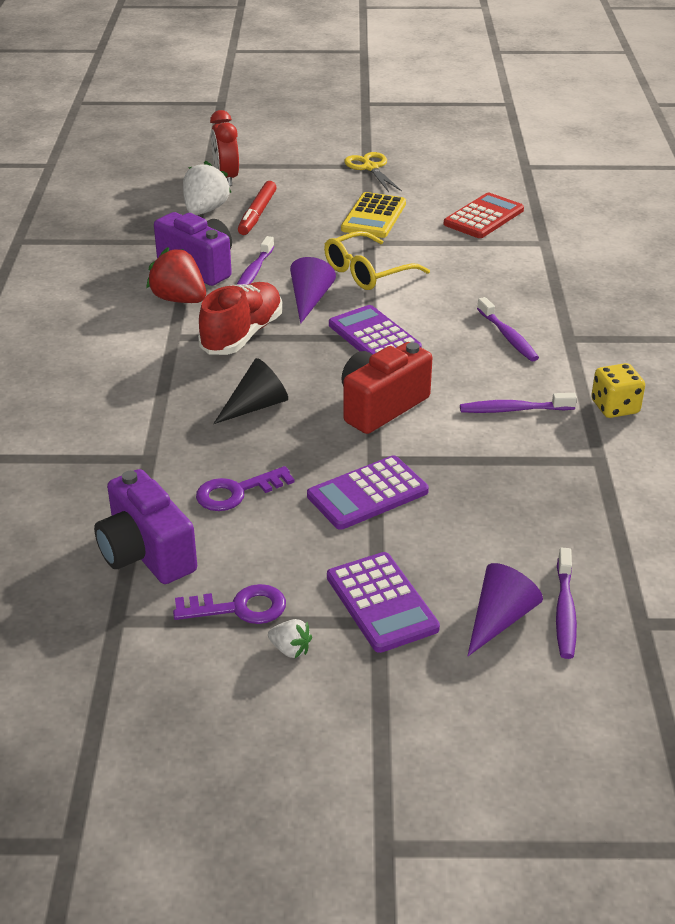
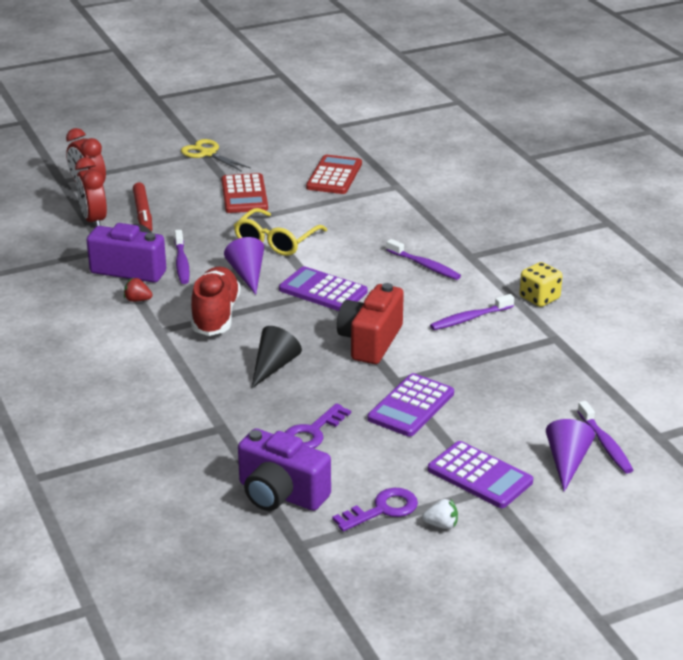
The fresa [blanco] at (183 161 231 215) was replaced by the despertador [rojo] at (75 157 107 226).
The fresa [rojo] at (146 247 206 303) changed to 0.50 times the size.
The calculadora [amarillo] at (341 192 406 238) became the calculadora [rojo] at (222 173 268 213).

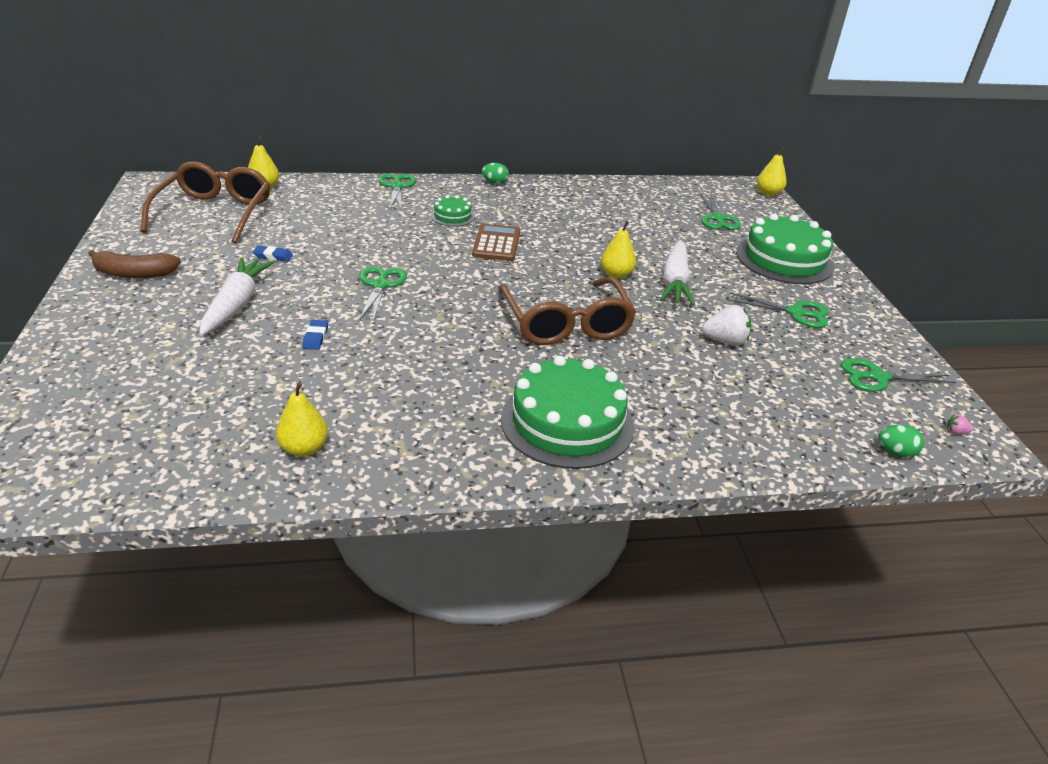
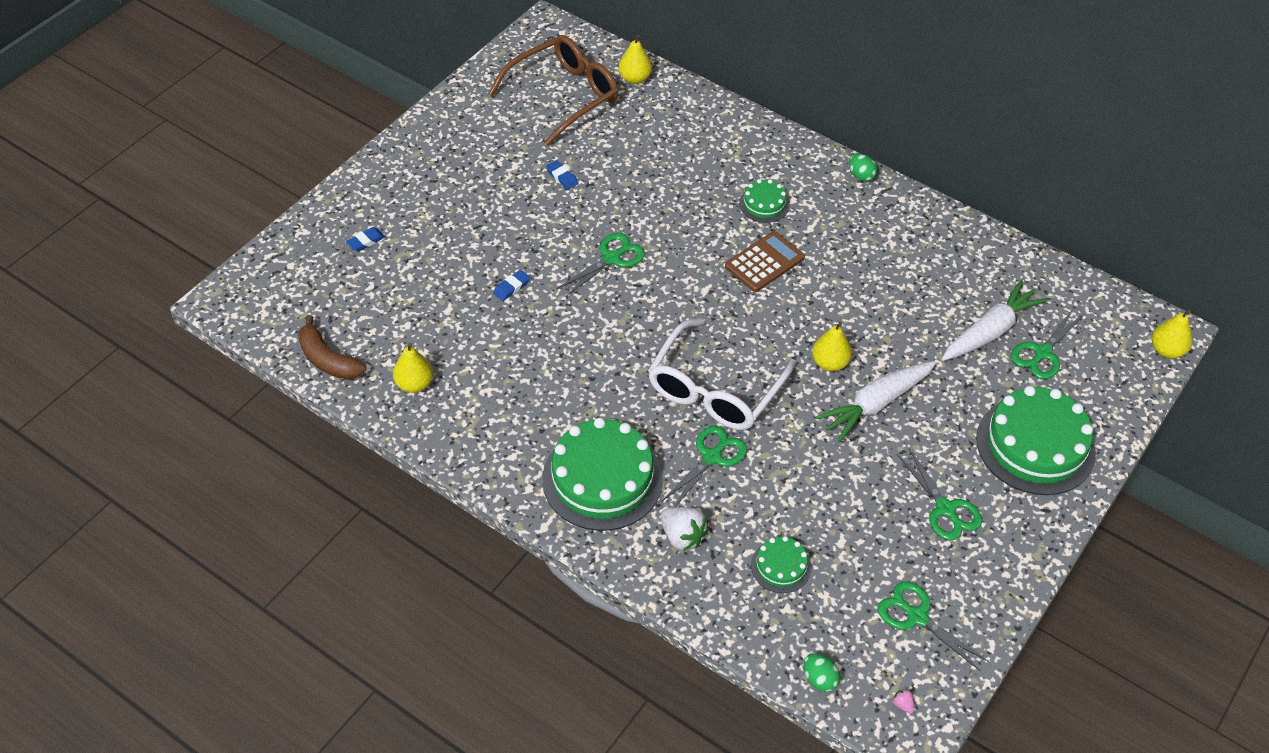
The plátano [marrón] moved from (88 250 181 278) to (298 315 366 380).
The goma de borrar [azul] at (346 227 385 252) appeared.
The gafas [marrón] at (498 277 636 345) became the gafas [blanco] at (648 318 796 430).
The tijeras [verde] moved from (378 174 417 209) to (661 425 747 507).
The fresa [blanco] moved from (702 305 751 346) to (661 507 708 551).
The tarta [verde] at (751 536 811 593) appeared.
The zanahoria [blanco] moved from (199 257 275 336) to (942 280 1048 361).

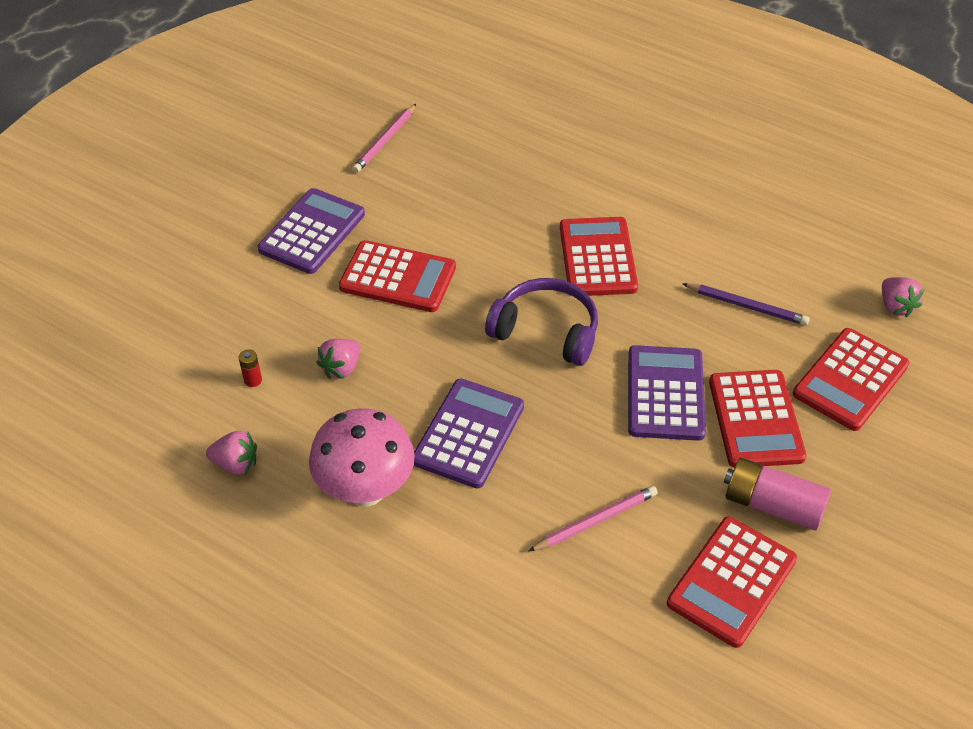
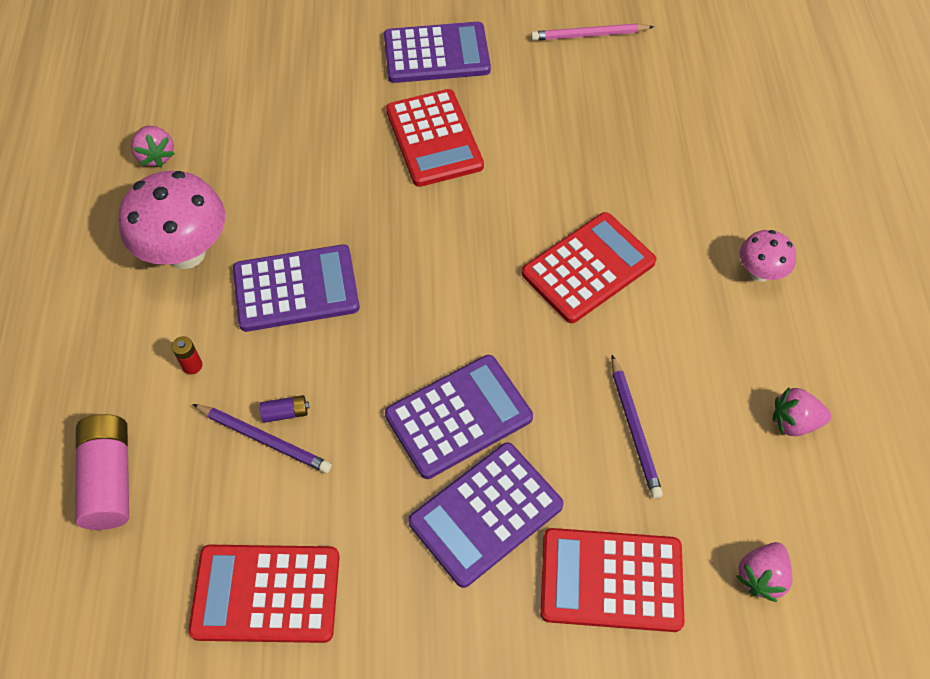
The pila [rosa] moved from (724 458 831 531) to (75 414 129 530).
The pila [rojo] moved from (238 349 262 387) to (171 336 202 374).
The lápiz [rosa] at (528 486 658 552) became the lápiz [morado] at (192 404 332 473).
The pila [morado] at (260 395 309 423) appeared.
The calculadora [rojo] at (709 370 806 468) became the calculadora [morado] at (408 442 564 588).
The seta [rosa] at (740 230 796 282) appeared.
The fresa [rosa] moved from (316 339 360 379) to (773 388 831 436).
The auriculares [morado] at (485 278 598 366) disappeared.

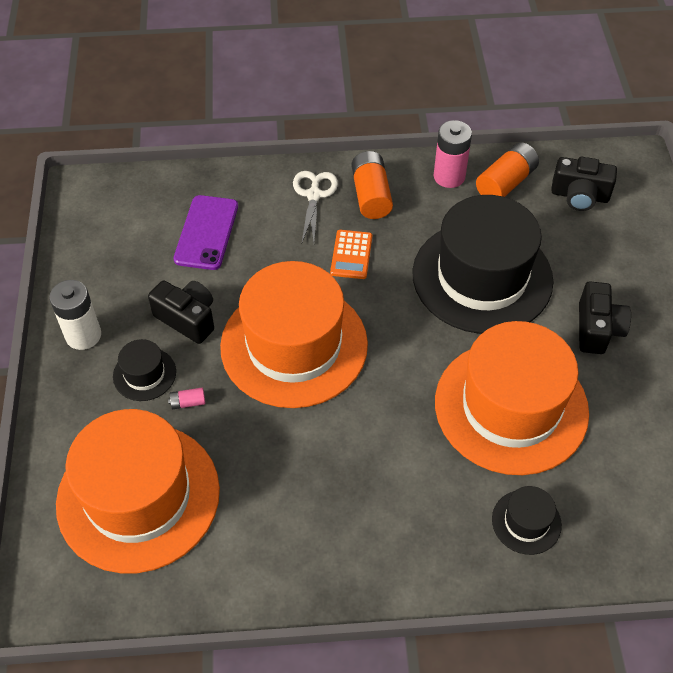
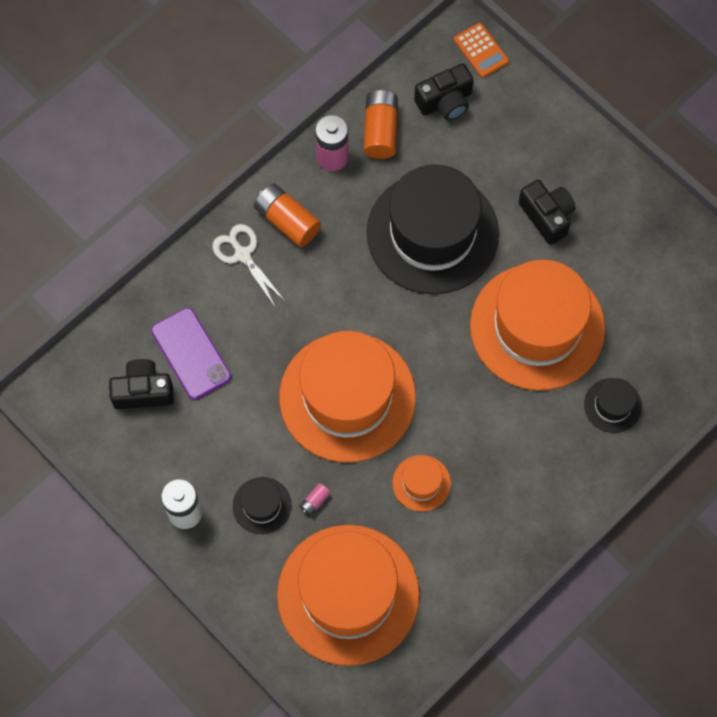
The cámara [negro] moved from (148 280 214 344) to (109 359 174 409).
The sombrero [naranja] at (392 455 451 512) appeared.
The calculadora [naranja] moved from (330 230 372 279) to (454 23 509 78).

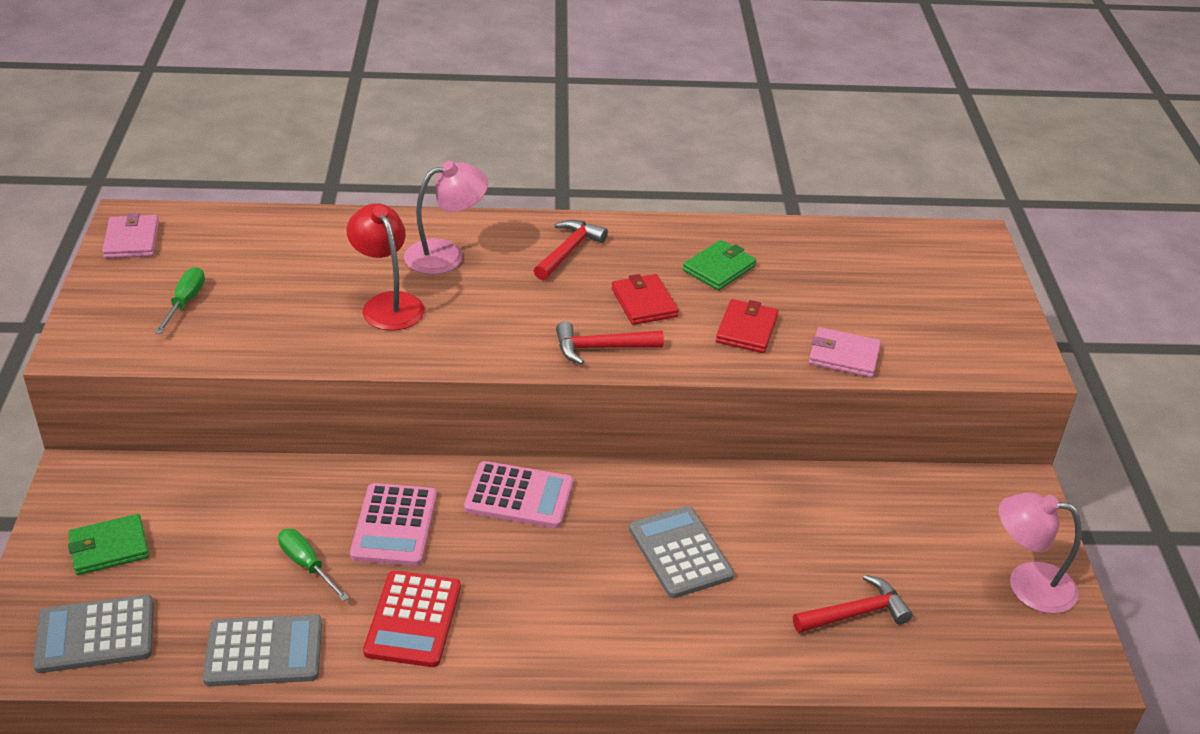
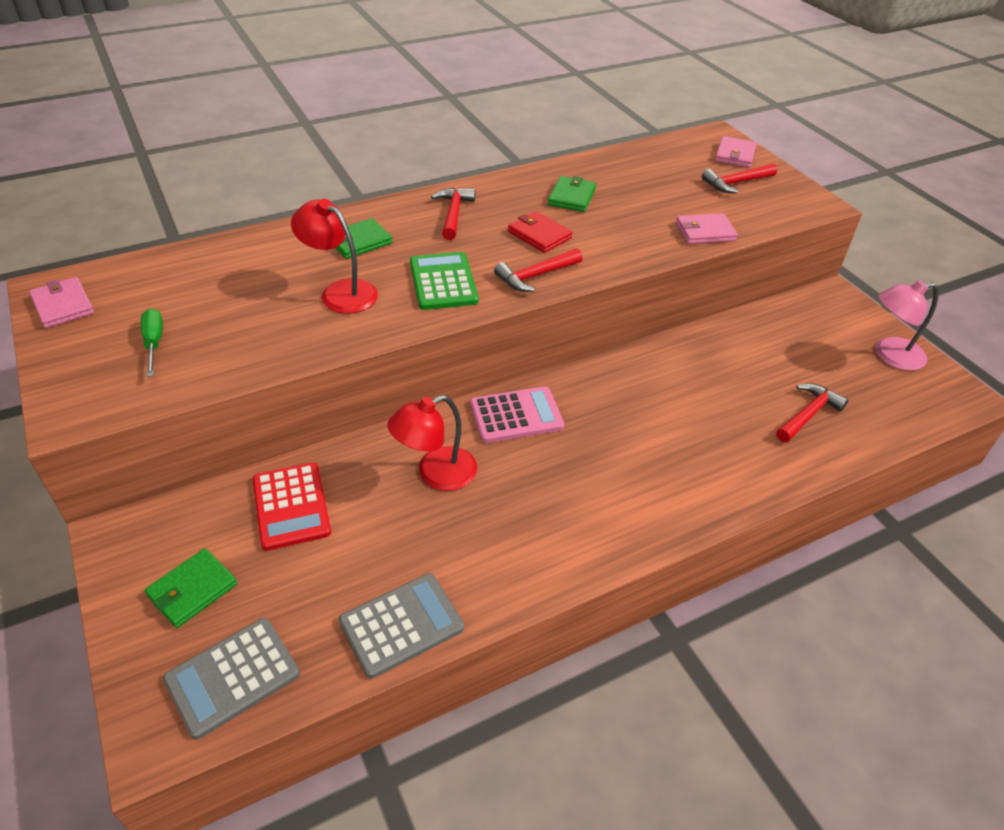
The calculadora [rojo] moved from (363 571 461 667) to (253 462 331 551).
The lámpara [rosa] at (404 161 488 274) was replaced by the cartera [verde] at (336 218 393 259).
The calculadora [rosa] at (350 483 437 566) was replaced by the lámpara [rojo] at (387 395 477 491).
The calculadora [verde] at (410 252 479 310) appeared.
The martillo [rojo] at (702 163 777 193) appeared.
The cartera [rosa] at (715 136 757 168) appeared.
The destornillador [verde] at (278 529 349 601) disappeared.
The calculadora [gris] at (629 506 734 598) disappeared.
The cartera [rojo] at (716 299 779 353) disappeared.

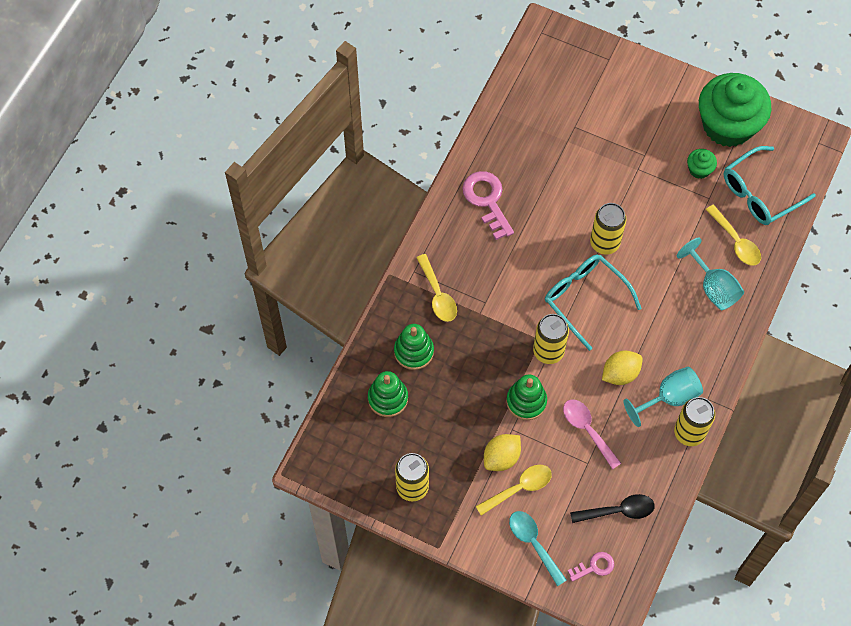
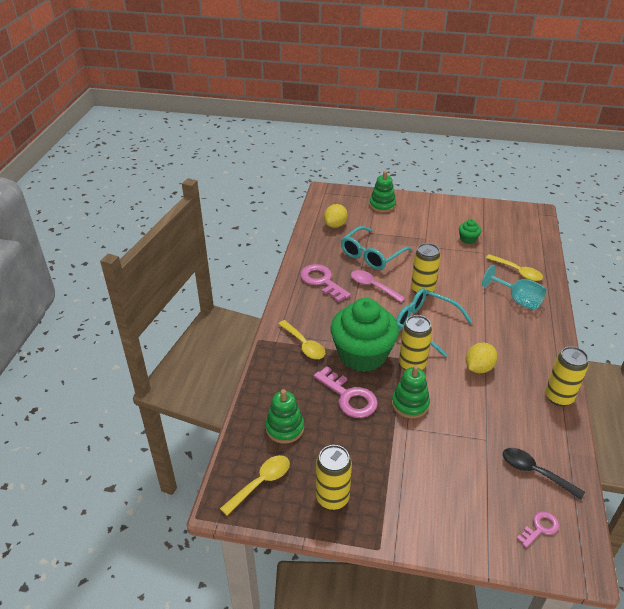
The cuchara [amarillo] moved from (475 465 552 516) to (220 455 290 516).
The llave [rosa] at (314 366 378 418) appeared.
The limón [amarillo] moved from (484 434 521 471) to (324 204 348 228).
The magdalena [verde] moved from (699 73 771 147) to (331 298 399 372).
The gafas [turquesa] moved from (724 146 816 225) to (341 226 412 270).
The cuchara [rosa] moved from (563 400 621 469) to (351 270 405 302).
The juguete apilable [verde] moved from (394 324 434 370) to (369 171 396 213).
The cuchara [negro] at (570 494 655 523) turned 120 degrees counterclockwise.
The cuchara [turquesa] at (509 511 567 586) disappeared.
The copa [turquesa] at (624 367 703 427) disappeared.

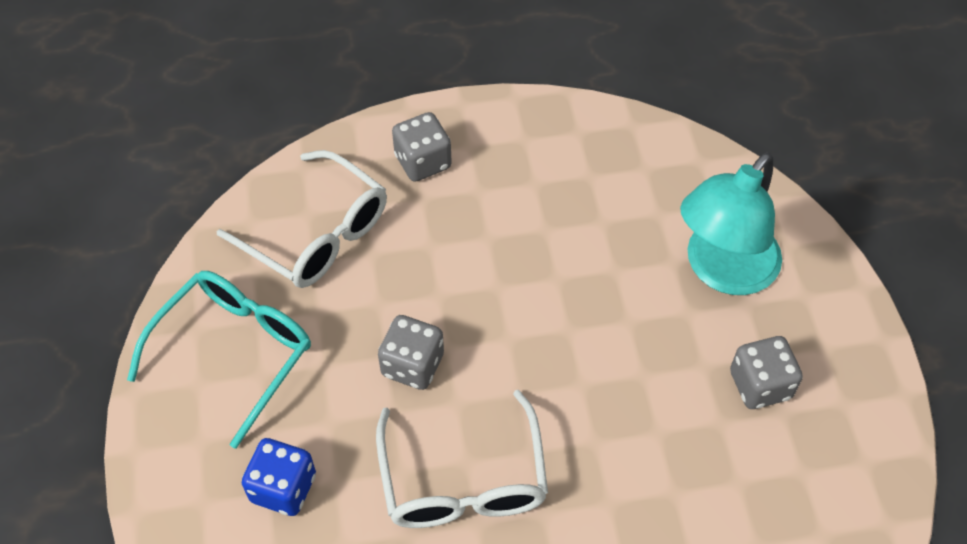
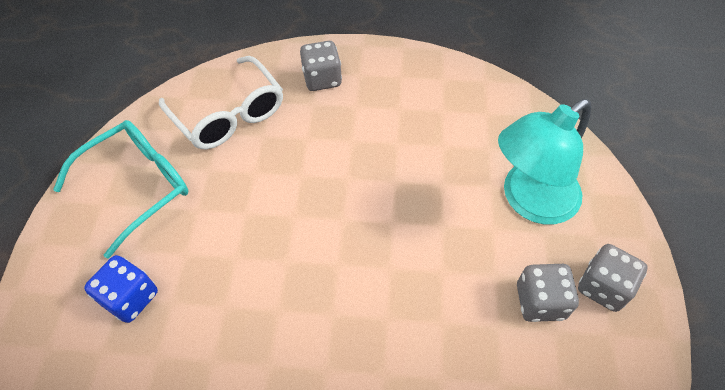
The dado [gris] moved from (378 315 444 390) to (578 244 648 312).
The gafas [blanco] at (376 390 548 528) disappeared.

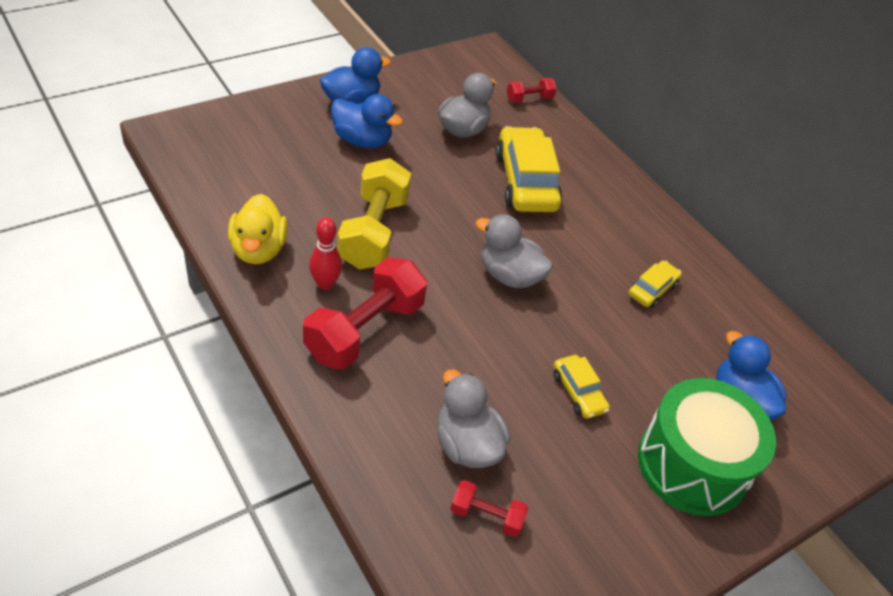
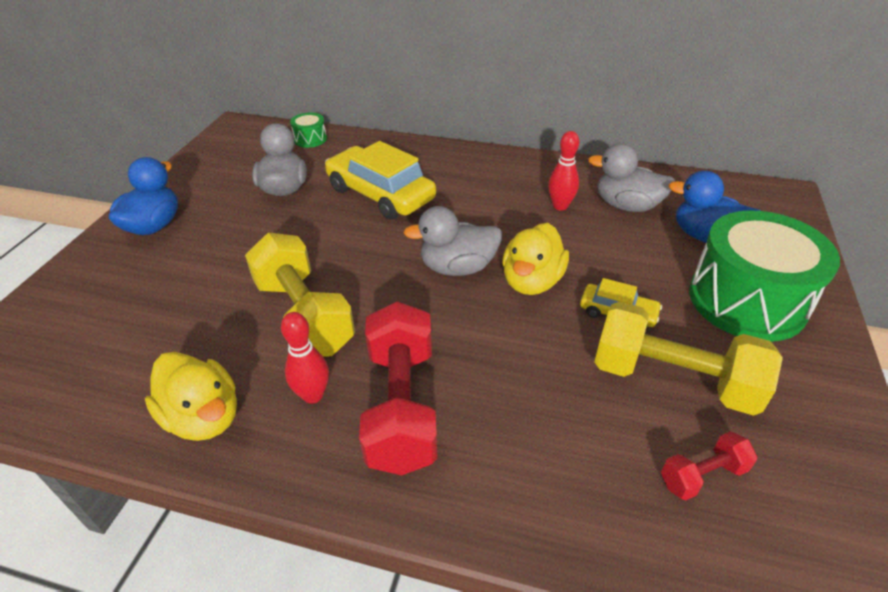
The mancuerna [rojo] at (507 78 557 103) was replaced by the tambor [verde] at (290 113 327 148).
The pato [amarillo] at (502 223 569 295) appeared.
The coche [amarillo] at (628 261 682 308) was replaced by the bolo [rojo] at (548 131 579 211).
The pato [gris] moved from (437 370 510 468) to (588 143 675 212).
The mancuerna [amarillo] at (594 301 783 416) appeared.
The pato [azul] at (331 94 403 148) disappeared.

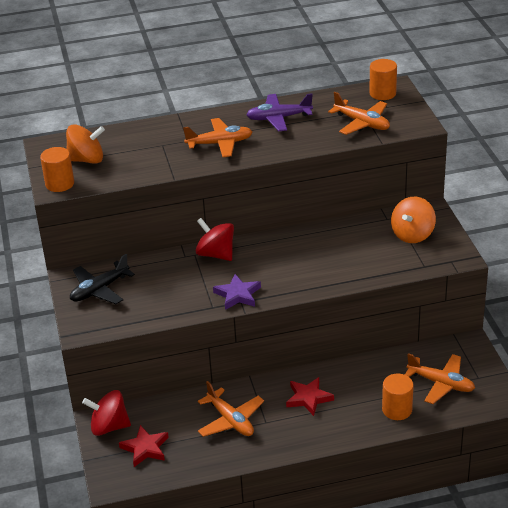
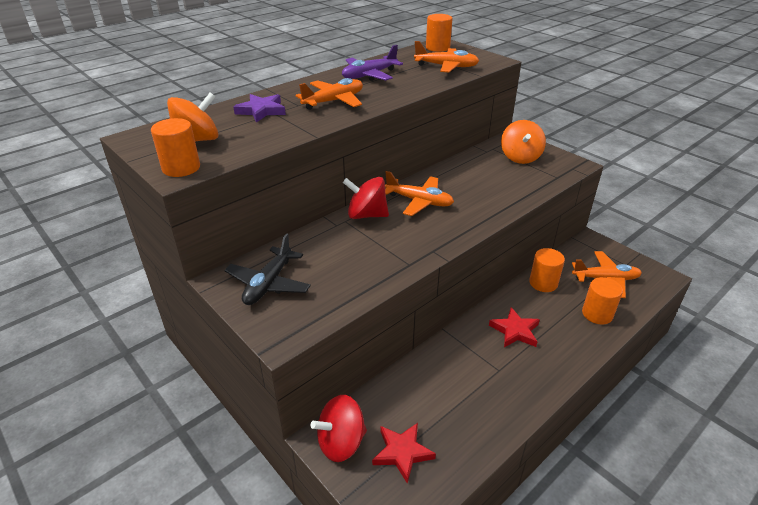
The estrella [morado] moved from (213 274 261 310) to (233 94 286 123).
The avión [naranja] moved from (198 381 264 437) to (385 171 454 216).
The cilindro [naranja] at (529 248 565 292) appeared.

